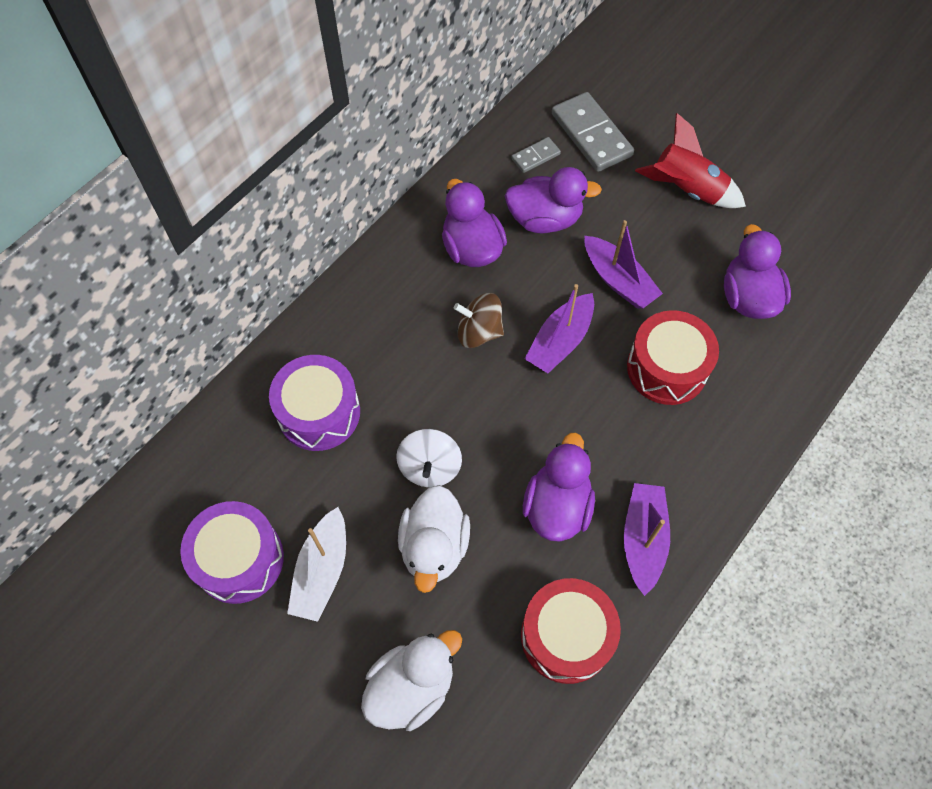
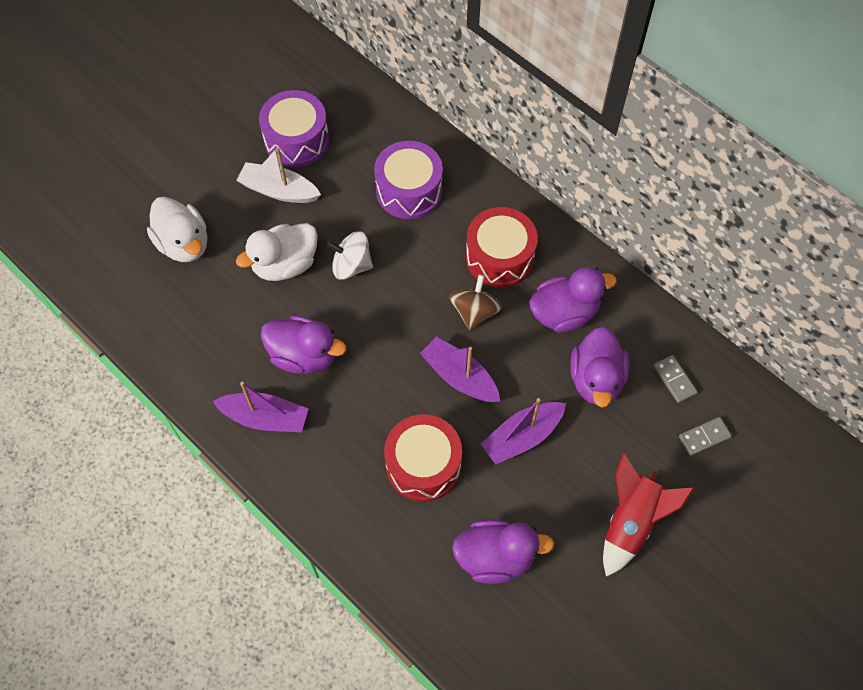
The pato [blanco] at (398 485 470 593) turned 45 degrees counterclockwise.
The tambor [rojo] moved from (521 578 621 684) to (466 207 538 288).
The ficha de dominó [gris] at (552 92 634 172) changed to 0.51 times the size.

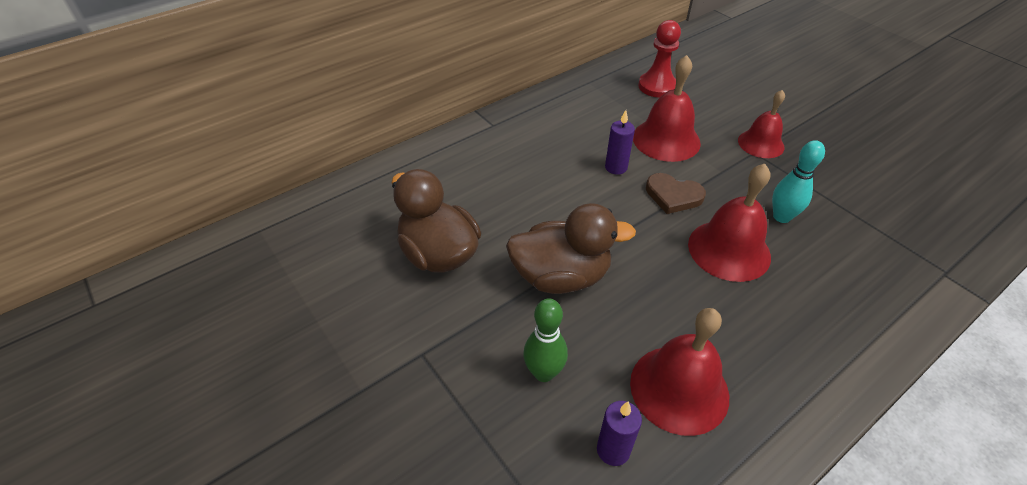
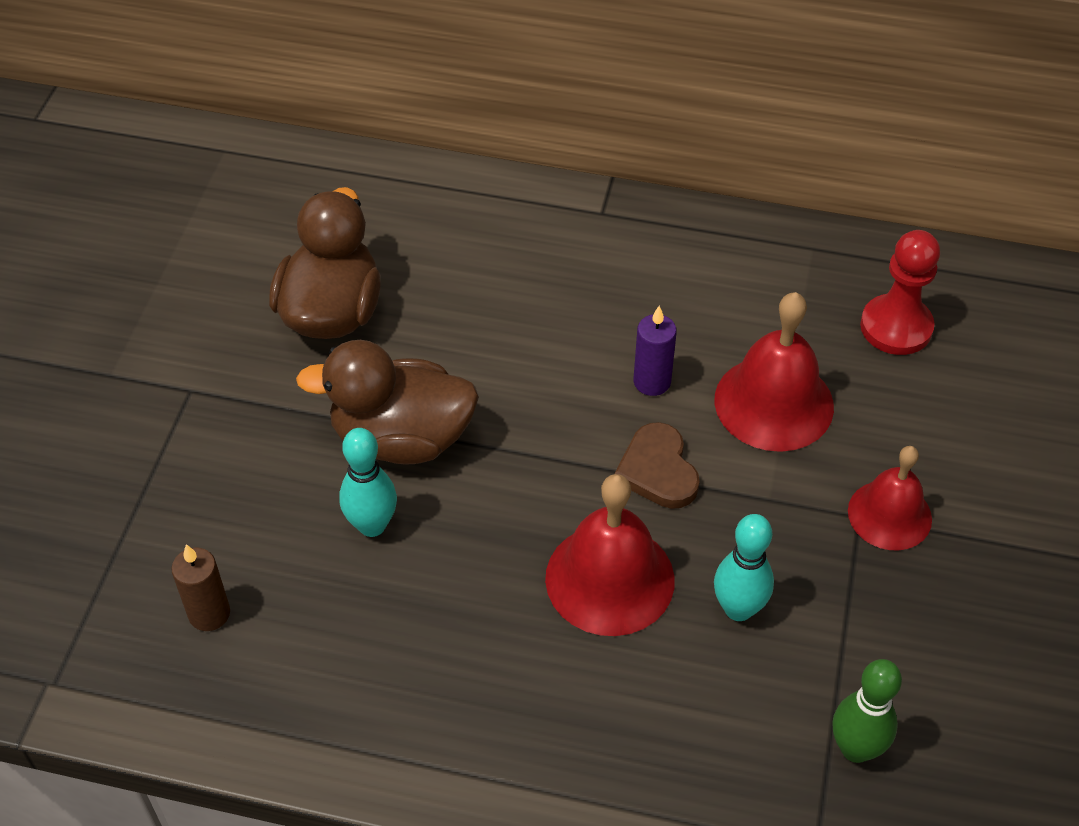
The vela [morado] at (597 401 642 466) became the vela [marrón] at (171 544 230 631).
The pato [marrón] at (506 203 636 294) turned 135 degrees clockwise.
The bolo [turquesa] at (339 428 397 537) appeared.
The bolo [verde] moved from (523 298 568 382) to (833 659 902 763).
The campana [rojo] at (630 308 729 436) disappeared.

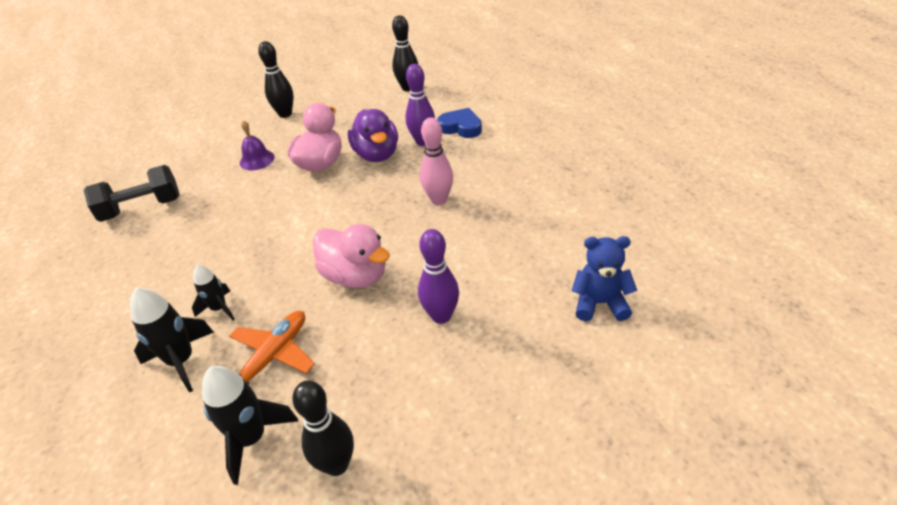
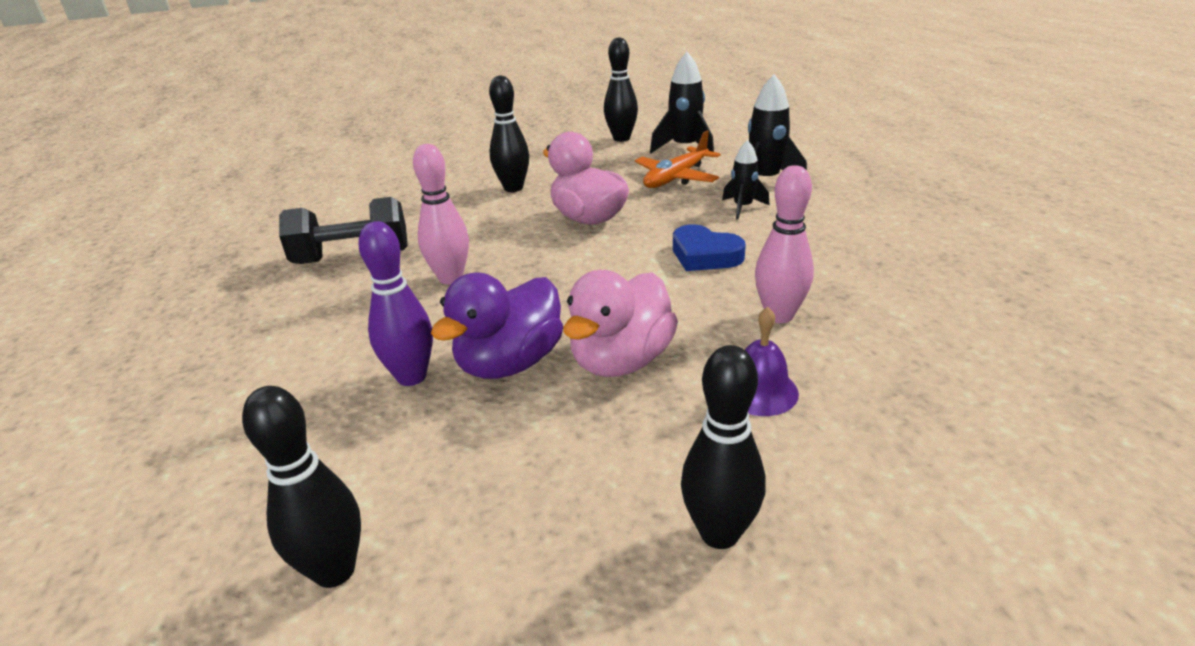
The mancuerna [negro] moved from (84 165 180 222) to (279 197 408 264).
The pato [morado] at (348 109 398 162) turned 135 degrees counterclockwise.
The bolo [morado] at (418 229 459 324) became the bolo [negro] at (489 75 529 192).
The corazón [azul] moved from (437 108 482 138) to (673 224 746 271).
The bolo [rosa] at (755 165 814 323) appeared.
The osito [azul] at (572 236 637 321) disappeared.

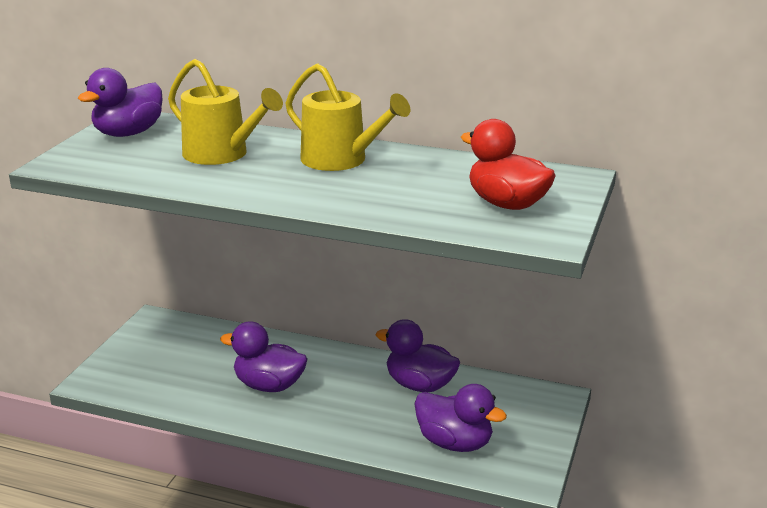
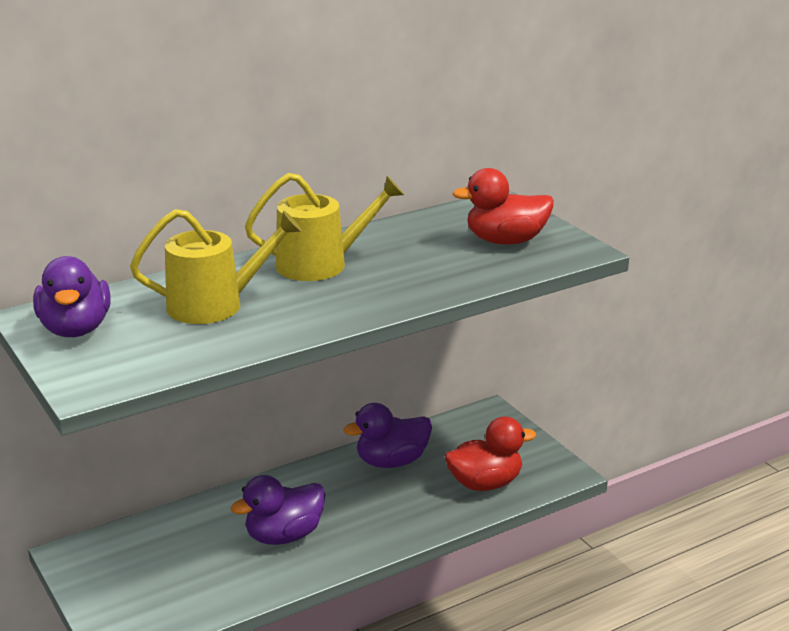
The pato [morado] at (414 384 507 452) became the pato [rojo] at (445 416 536 491).

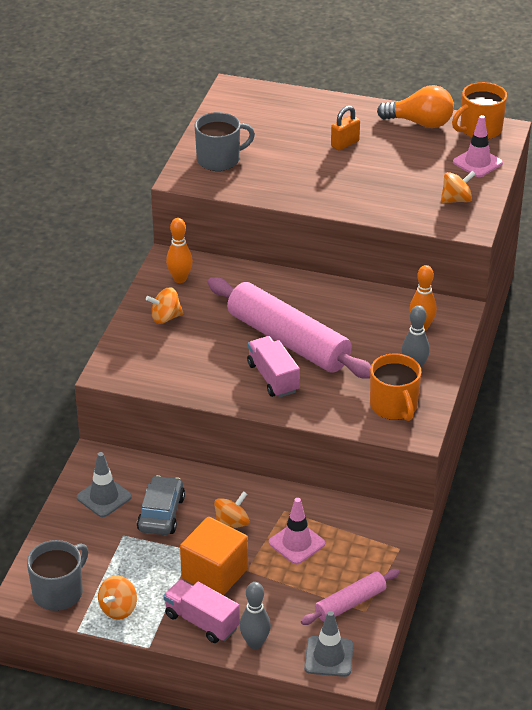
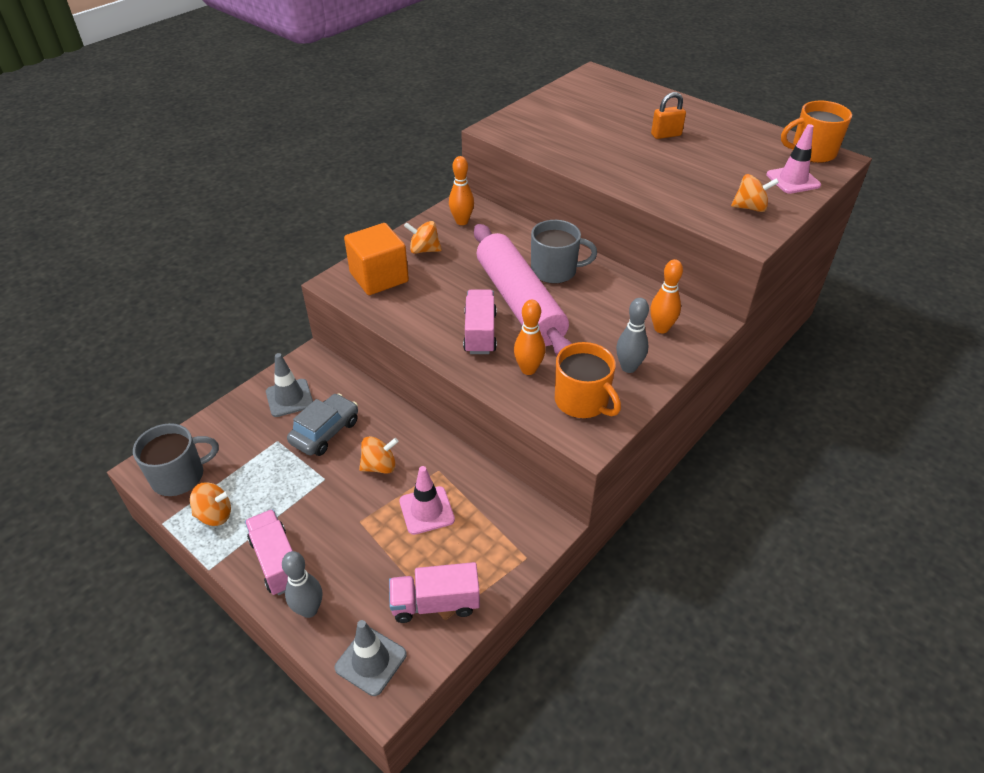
The peonza [naranja] at (98 575 137 619) turned 150 degrees counterclockwise.
The cubo [naranja] moved from (180 517 248 595) to (344 223 409 295).
The rodillo [rosa] at (301 569 400 625) was replaced by the camión [rosa] at (389 562 480 623).
The bolo [naranja] at (514 300 545 375) appeared.
The taza [gris] moved from (195 112 255 171) to (531 220 597 284).
The taza [naranja] at (370 354 422 421) turned 45 degrees counterclockwise.
The bombilla [naranja] at (377 85 454 128) disappeared.

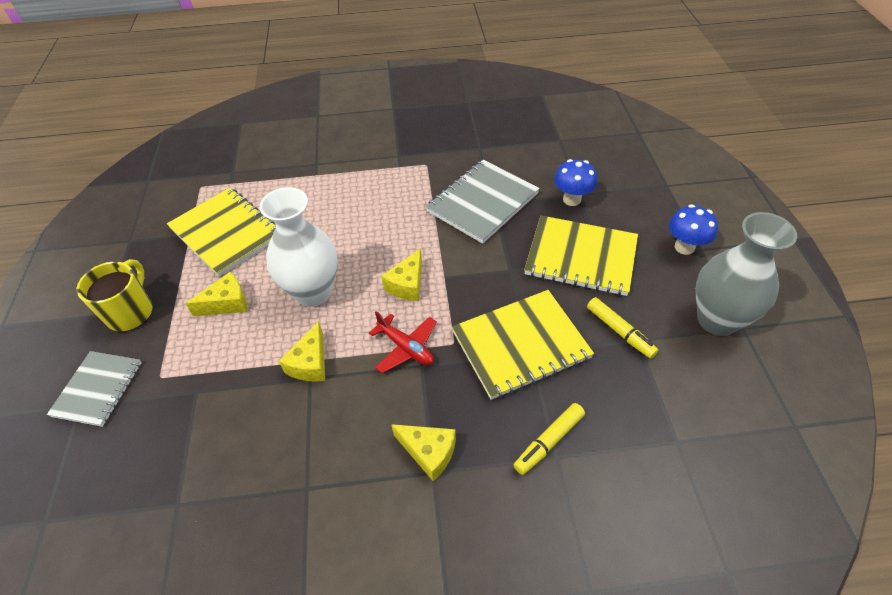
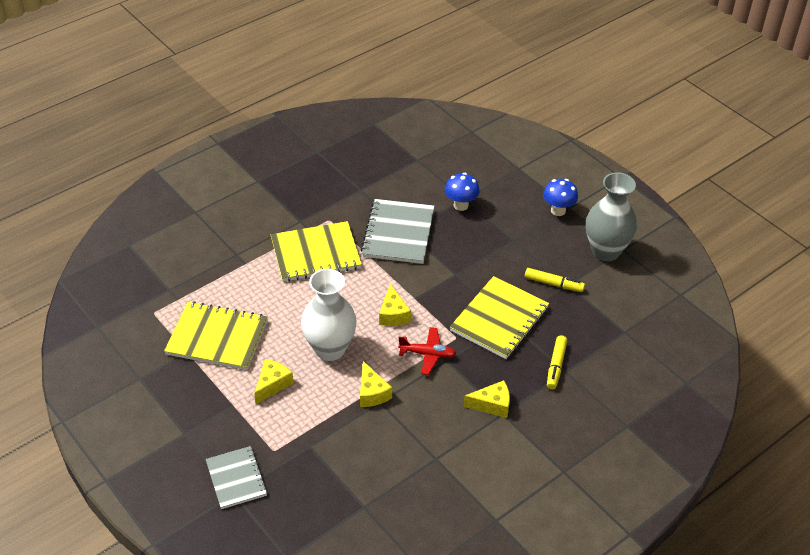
The cuaderno [amarillo] moved from (524 215 638 296) to (271 221 362 282).
The taza [amarillo] at (77 259 153 332) disappeared.

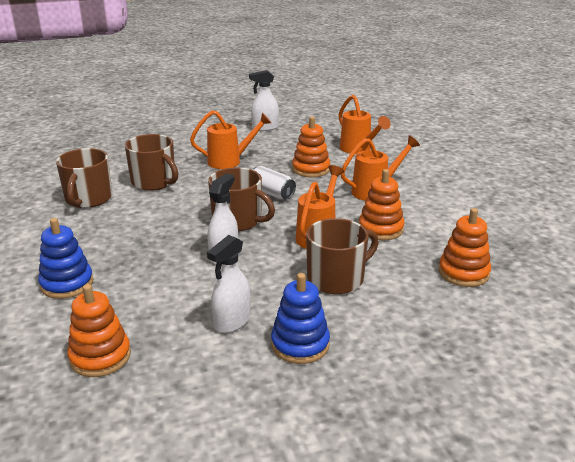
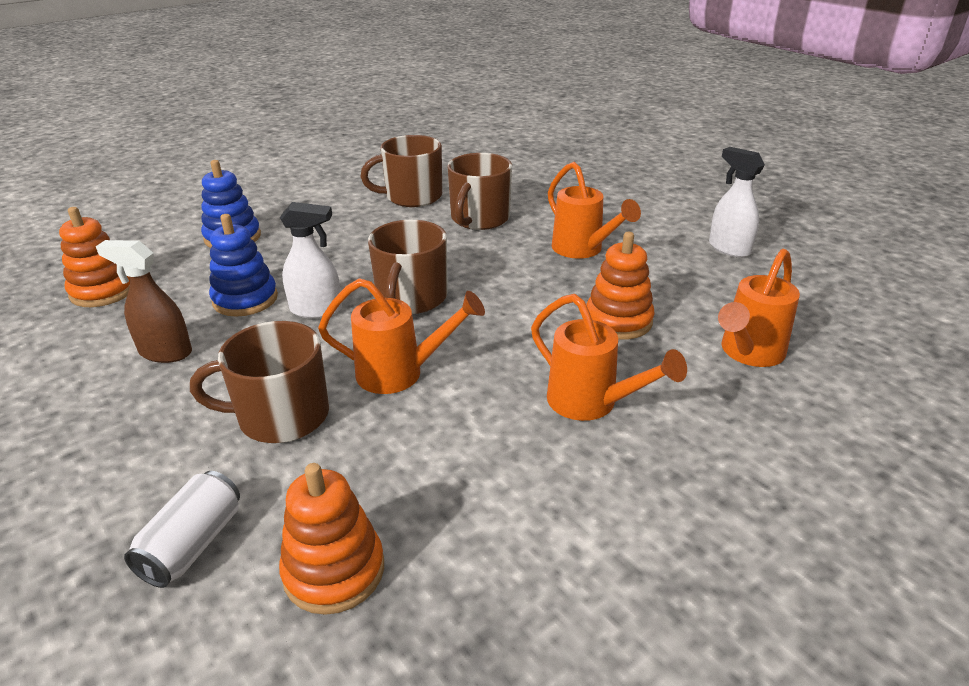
The pulverizador [blanco] at (207 235 251 333) became the pulverizador [marrón] at (96 240 192 363).
The lata [blanco] moved from (252 166 296 200) to (124 471 240 588).
The taza [marrón] at (306 218 379 294) turned 135 degrees clockwise.
The juguete apilable [azul] moved from (271 273 330 364) to (209 214 278 317).
The juguete apilable [naranja] at (359 169 404 240) disappeared.

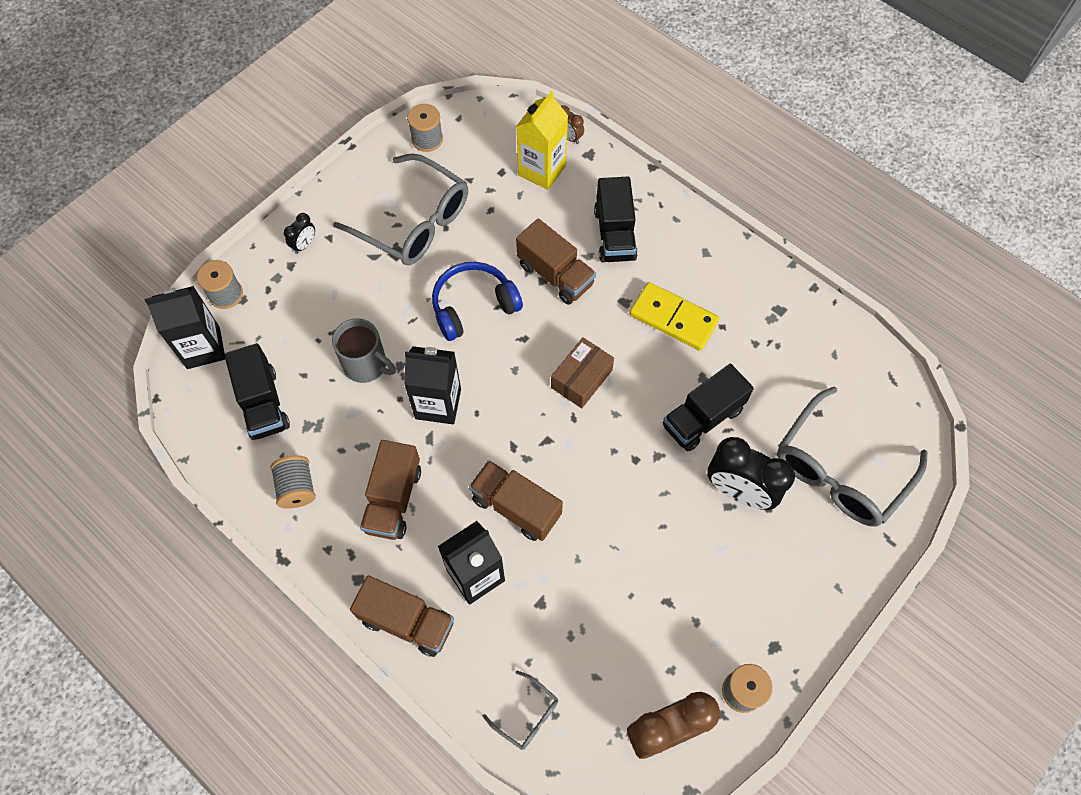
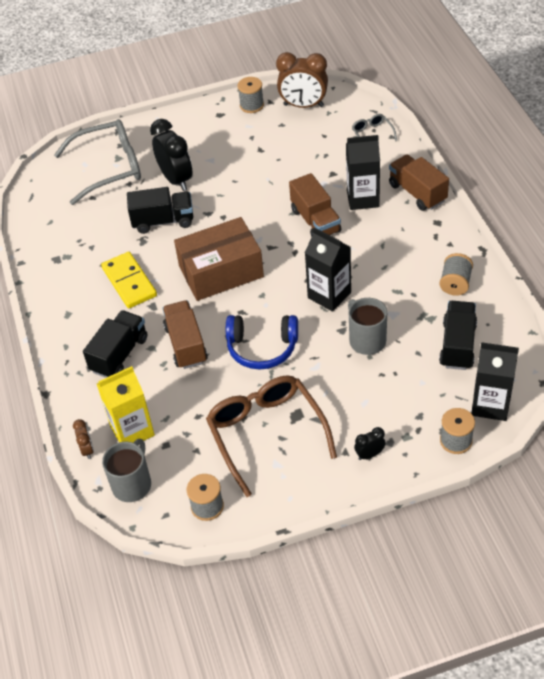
The taza [gris] at (102 439 151 502) appeared.
The caja [marrón] at (551 338 614 408) changed to 1.73 times the size.
The gafas [gris] at (333 153 468 266) became the gafas [marrón] at (206 375 337 497).
The camión [marrón] at (360 440 421 540) disappeared.

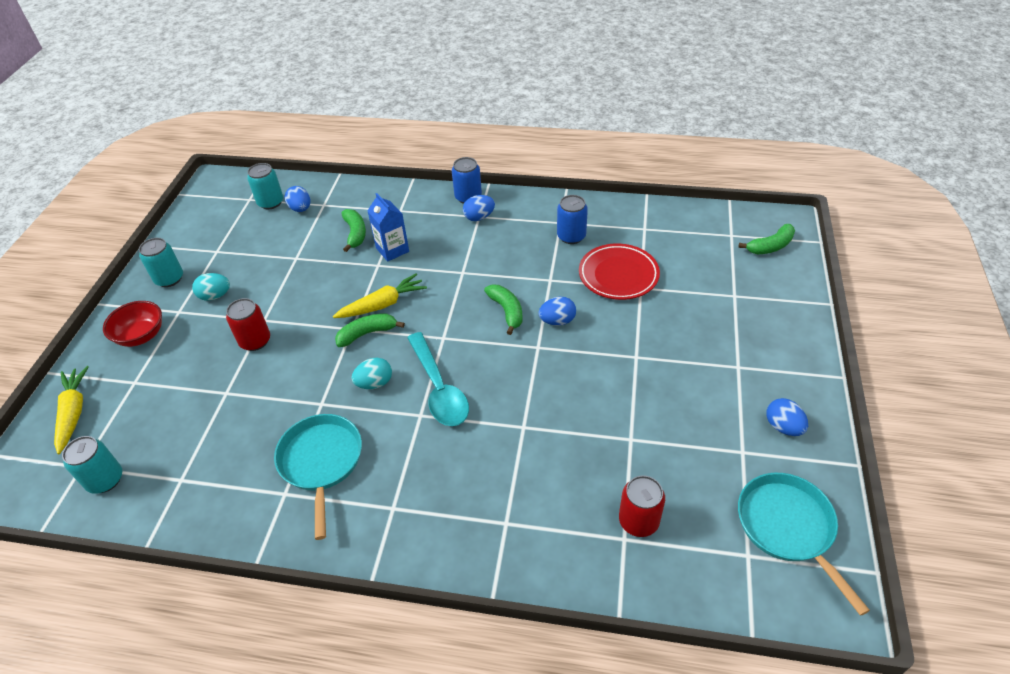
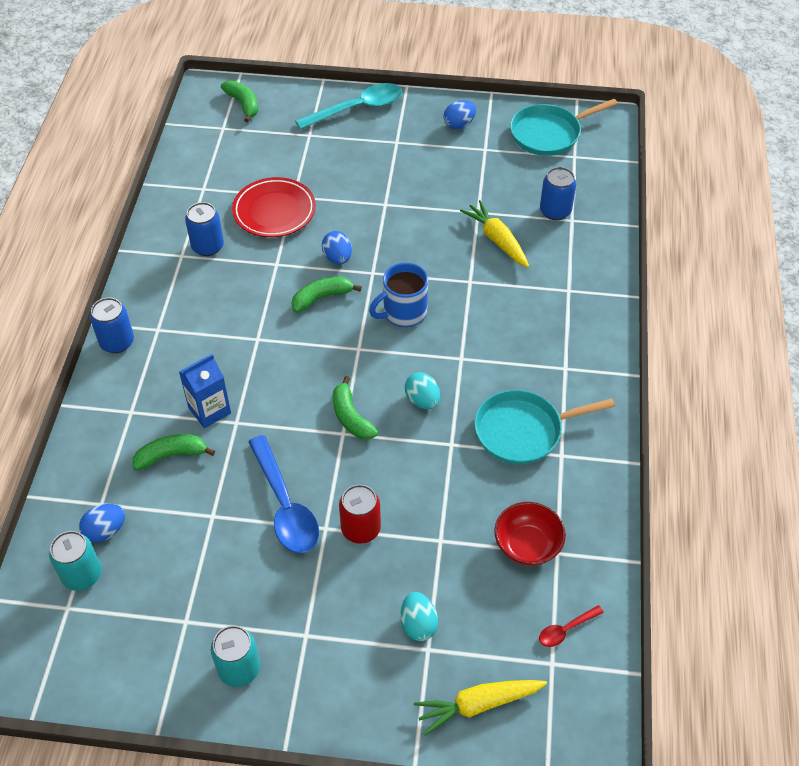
The cuchara [azul] at (248 435 319 553) appeared.
The cuchara [turquesa] moved from (407 332 469 426) to (295 83 402 130).
The taza [azul] at (369 263 428 327) appeared.
The huevo [turquesa] moved from (192 273 230 301) to (400 592 438 641).
The zanahoria [amarillo] moved from (333 273 427 318) to (460 200 529 268).
The cuenco [rojo] moved from (103 301 162 347) to (494 502 566 566).
The lata [turquesa] at (62 436 122 494) was replaced by the cuchara [rojo] at (539 605 604 647).
The lata [rojo] at (619 475 665 537) became the lata [azul] at (540 167 576 220).
The huevo [azul] at (463 195 495 221) disappeared.

